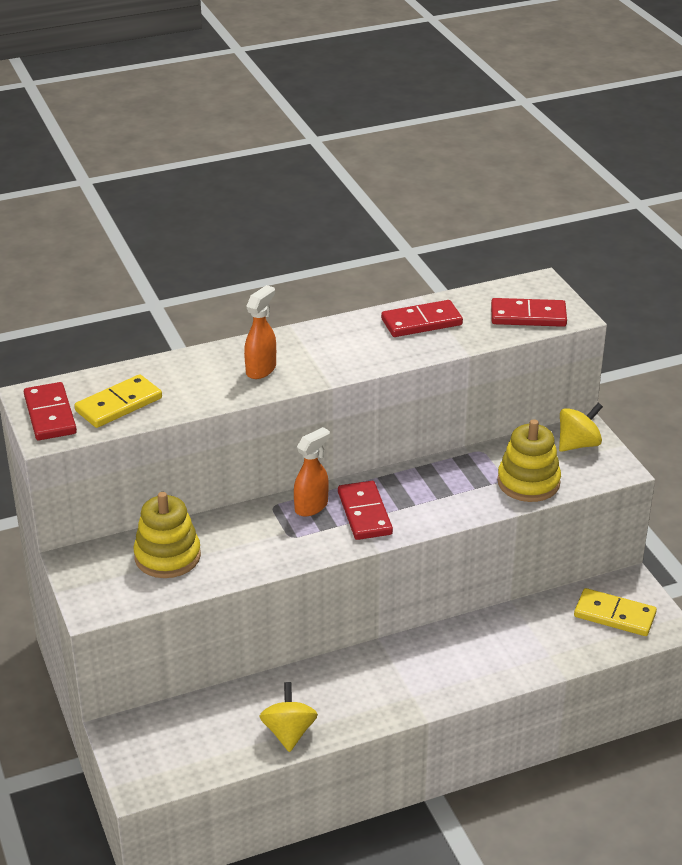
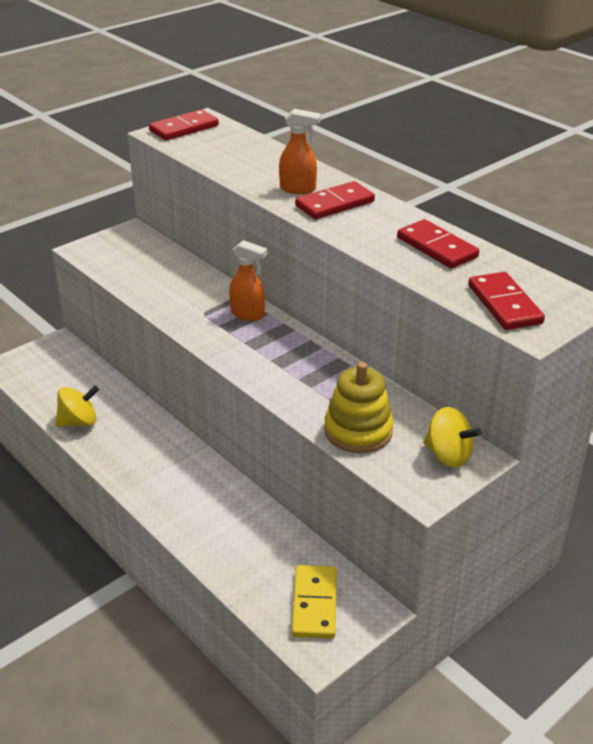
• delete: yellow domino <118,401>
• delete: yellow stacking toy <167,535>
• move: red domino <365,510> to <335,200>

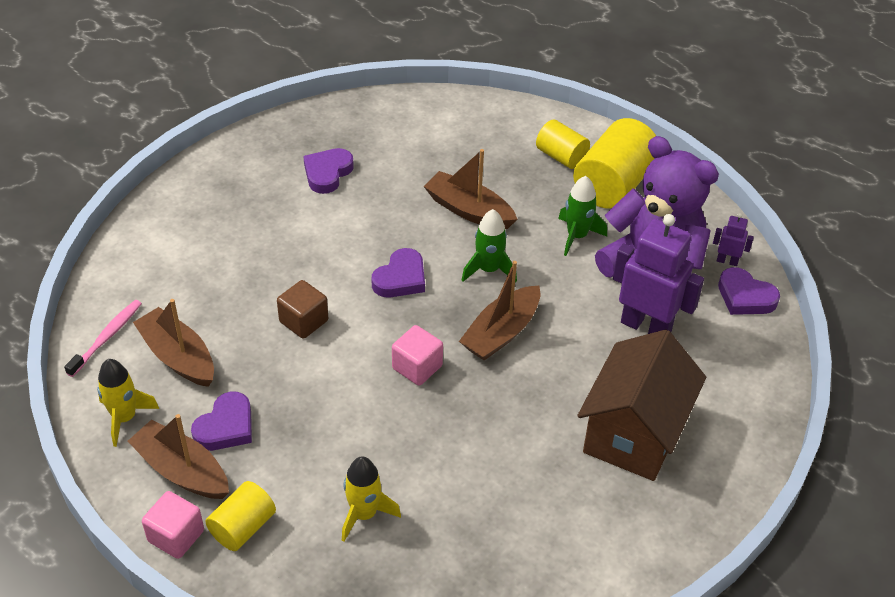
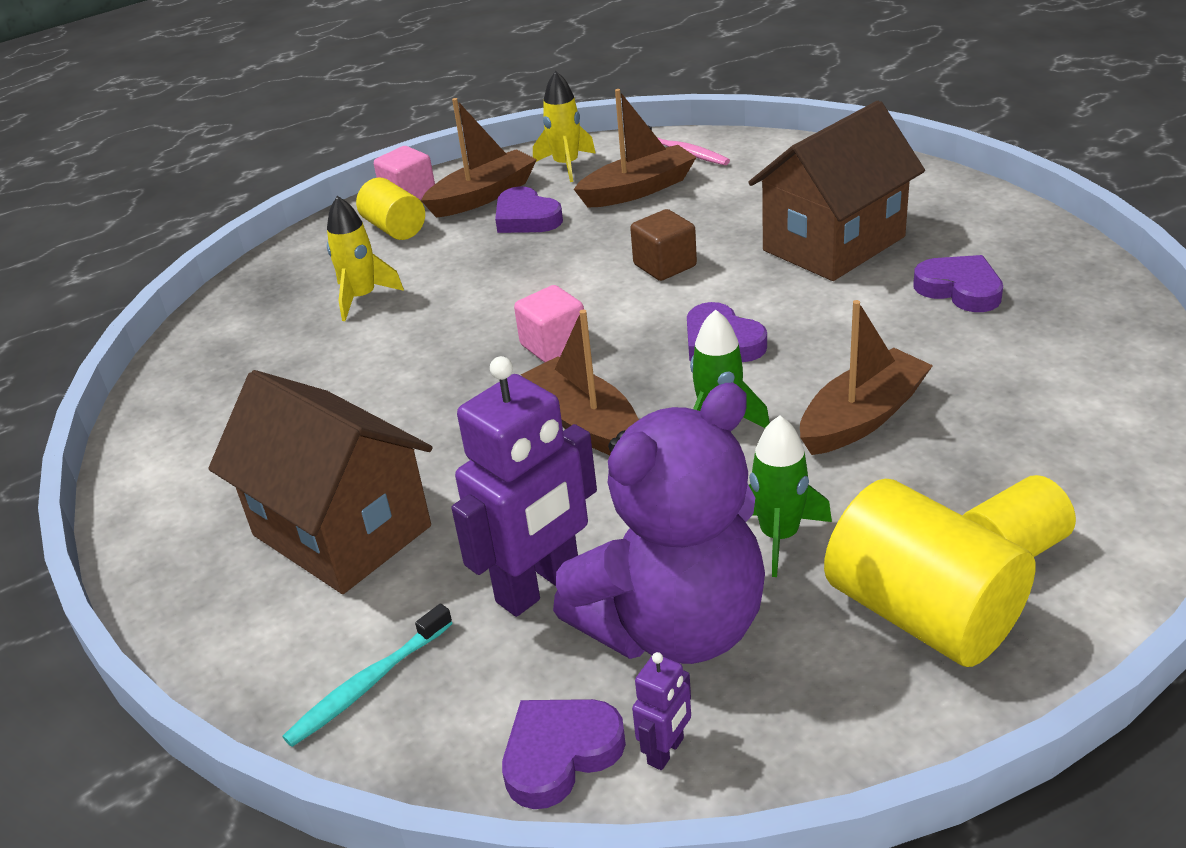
• insert: turquoise toothbrush <367,675>
• insert: brown house <836,191>

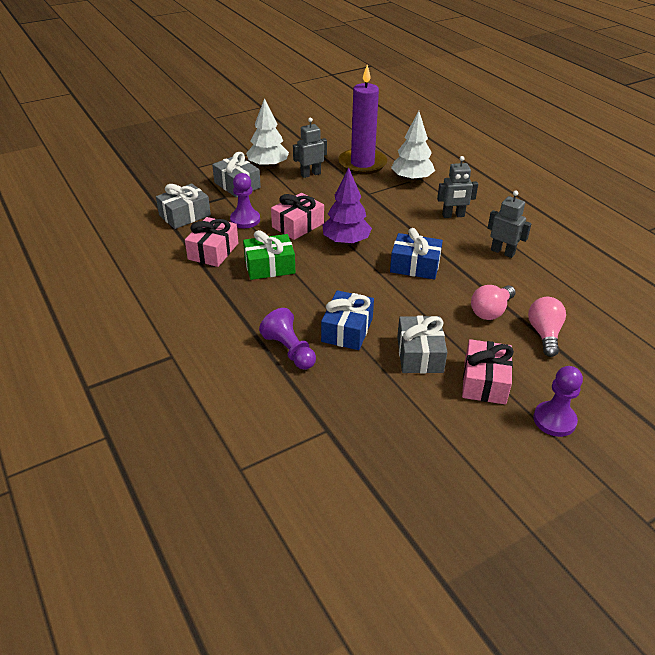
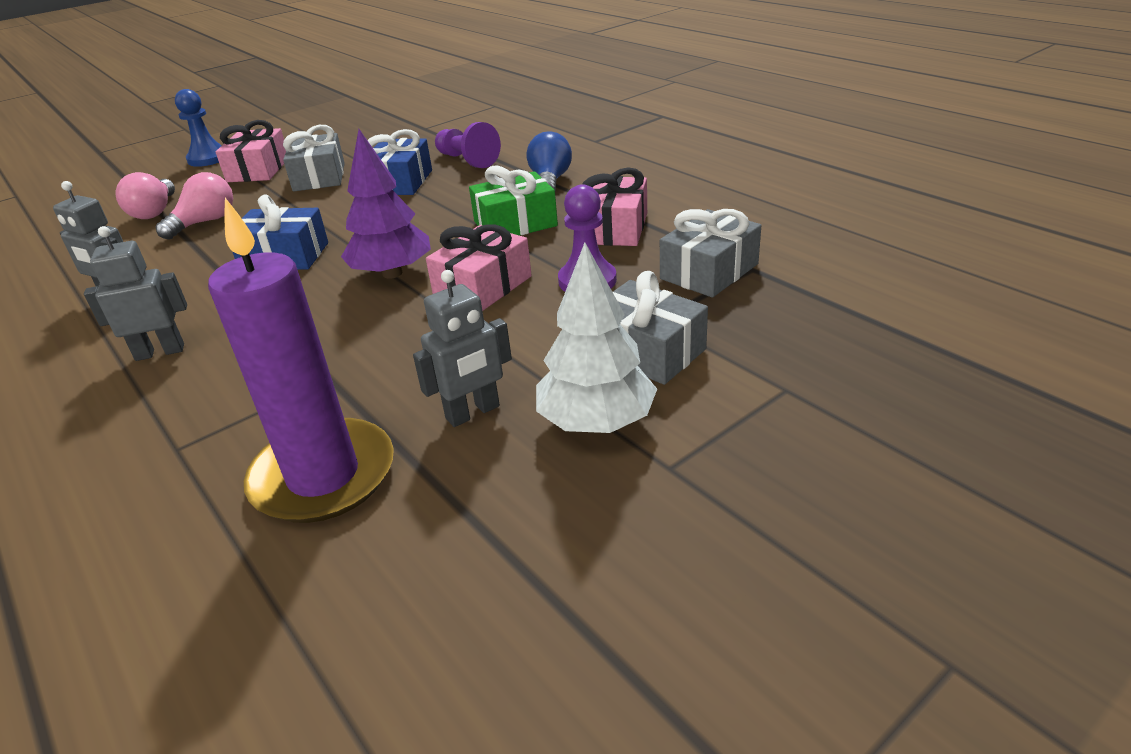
• delete: white tree <413,146>
• insert: blue light bulb <549,161>
• recolor: purple pawn <558,401> to blue pawn <198,128>

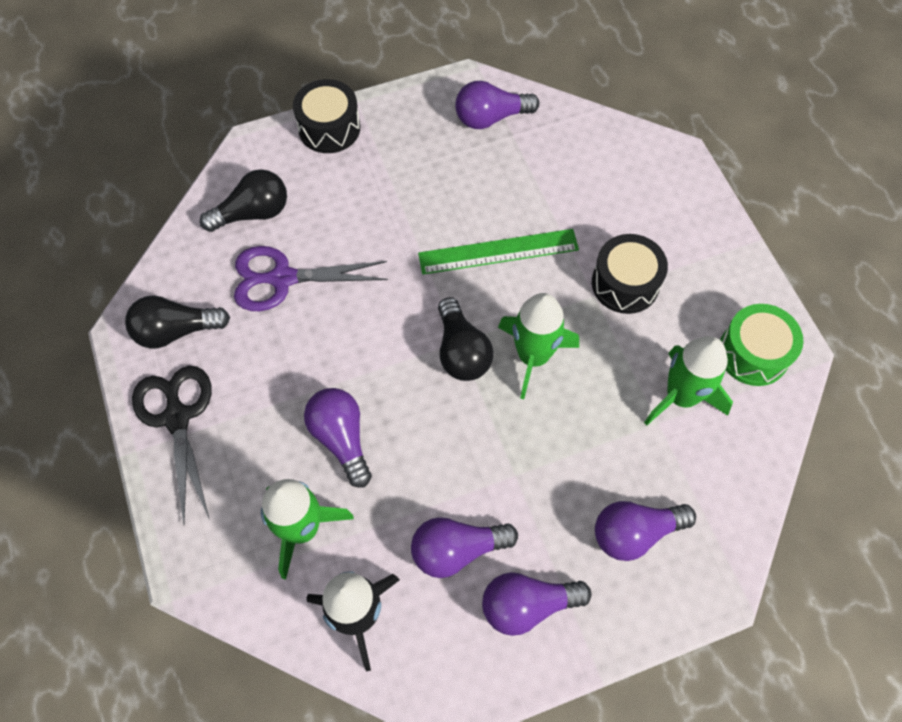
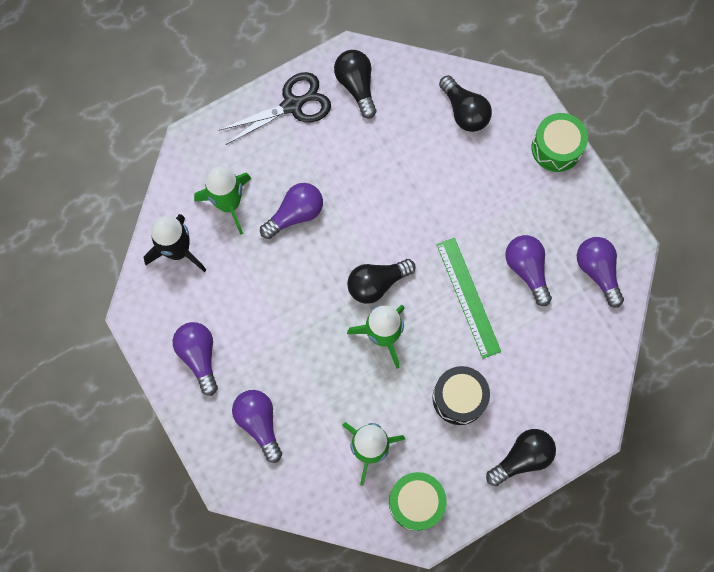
• delete: purple scissors <311,278>
• insert: black light bulb <521,457>
• move: purple light bulb <464,547> to <528,270>
• recolor: black drum <326,116> to green drum <560,142>

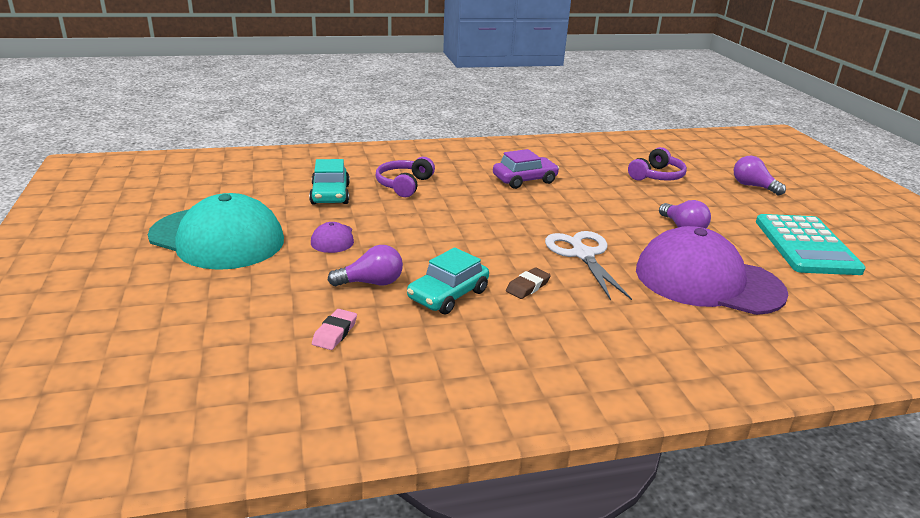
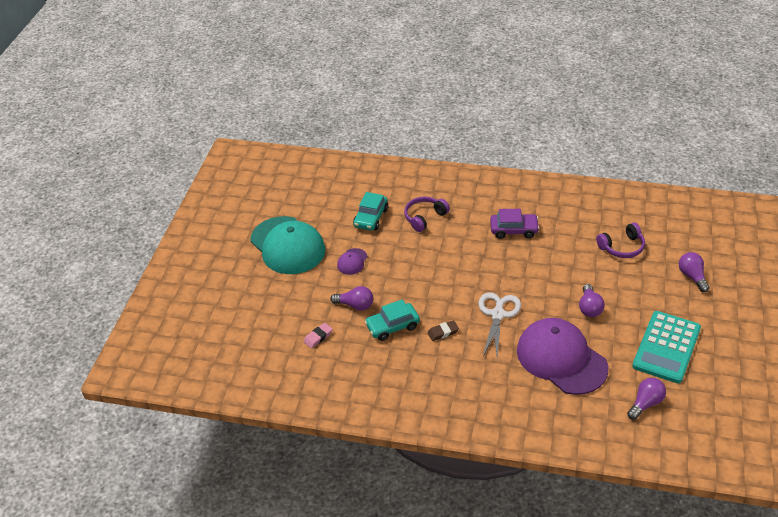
• insert: purple light bulb <646,399>

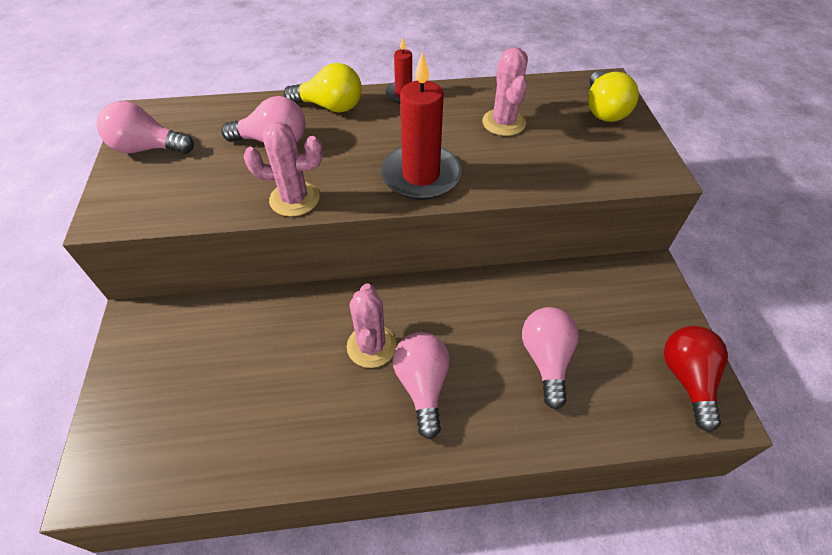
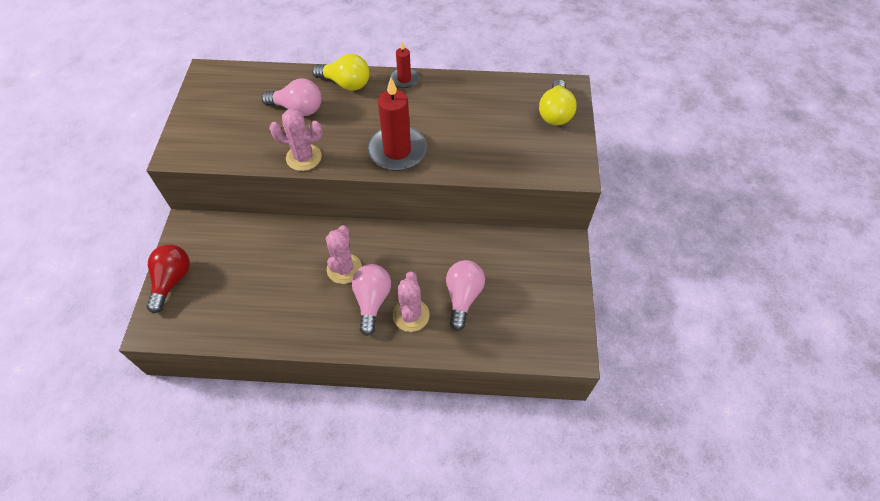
• delete: pink light bulb <145,127>
• move: pink cactus <505,91> to <411,302>
• move: red light bulb <696,379> to <168,278>

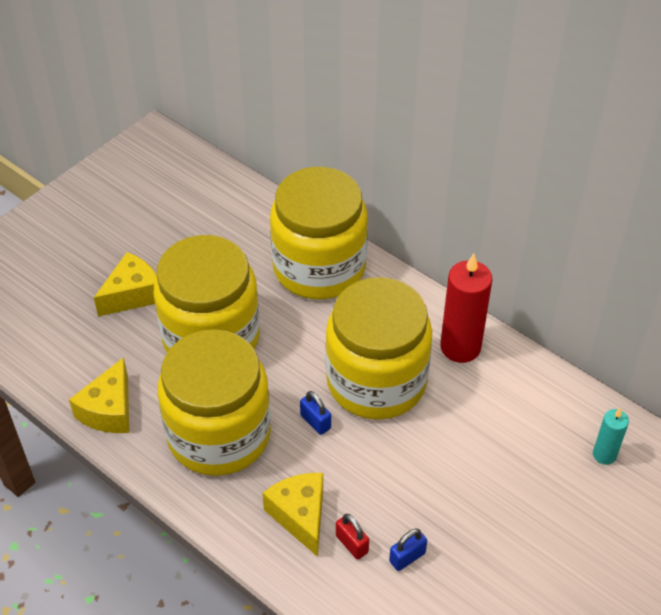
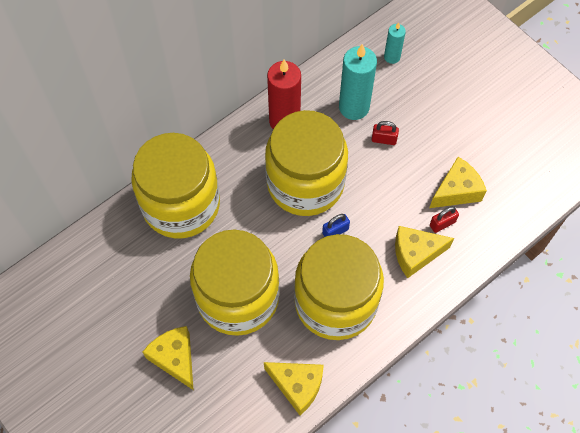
• insert: turquoise candle <358,82>
• insert: red padlock <385,133>
• replace: blue padlock <408,549> to yellow cheese <458,182>

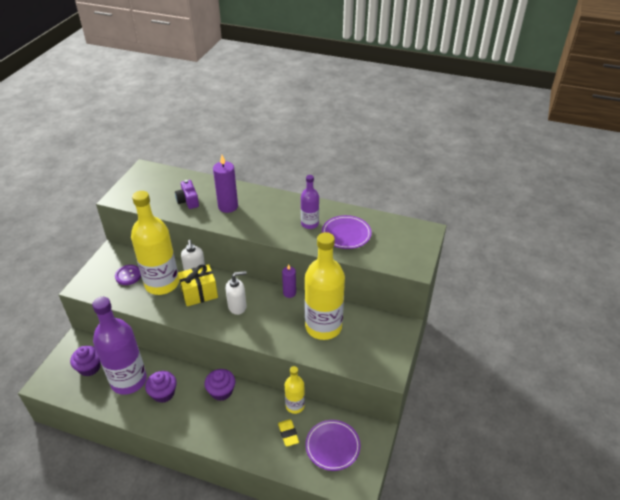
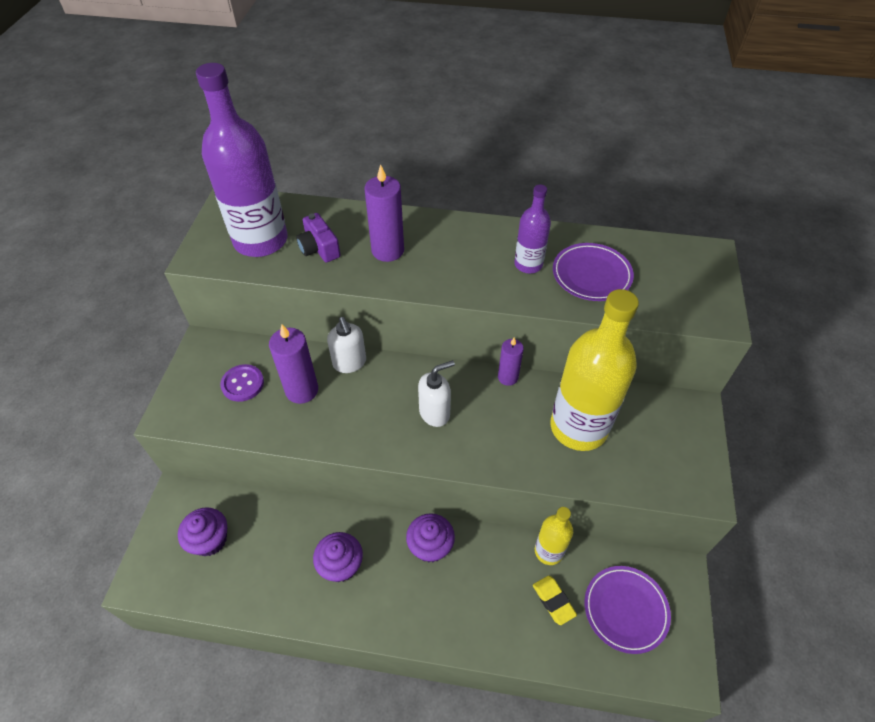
• delete: yellow gift <198,285>
• move: purple bottle <119,346> to <242,160>
• replace: yellow bottle <155,243> to purple candle <293,364>

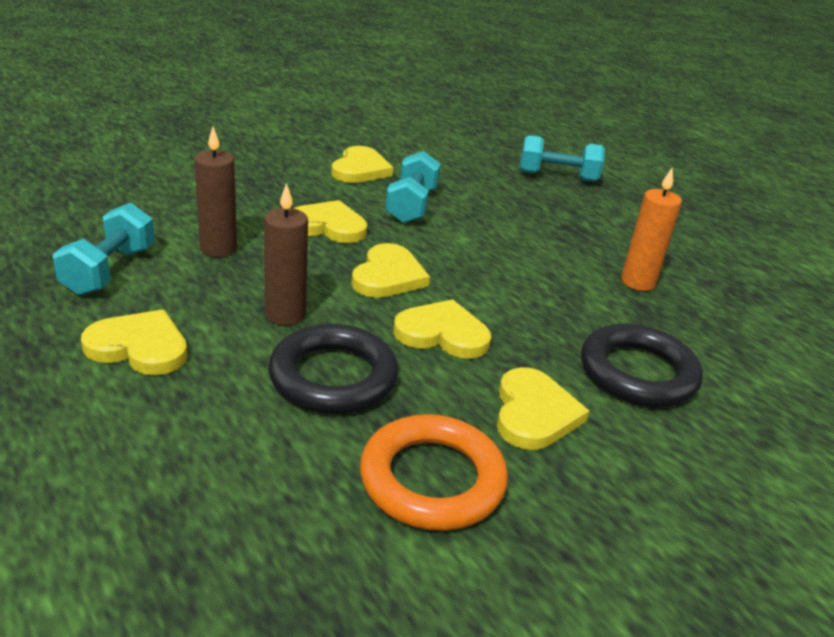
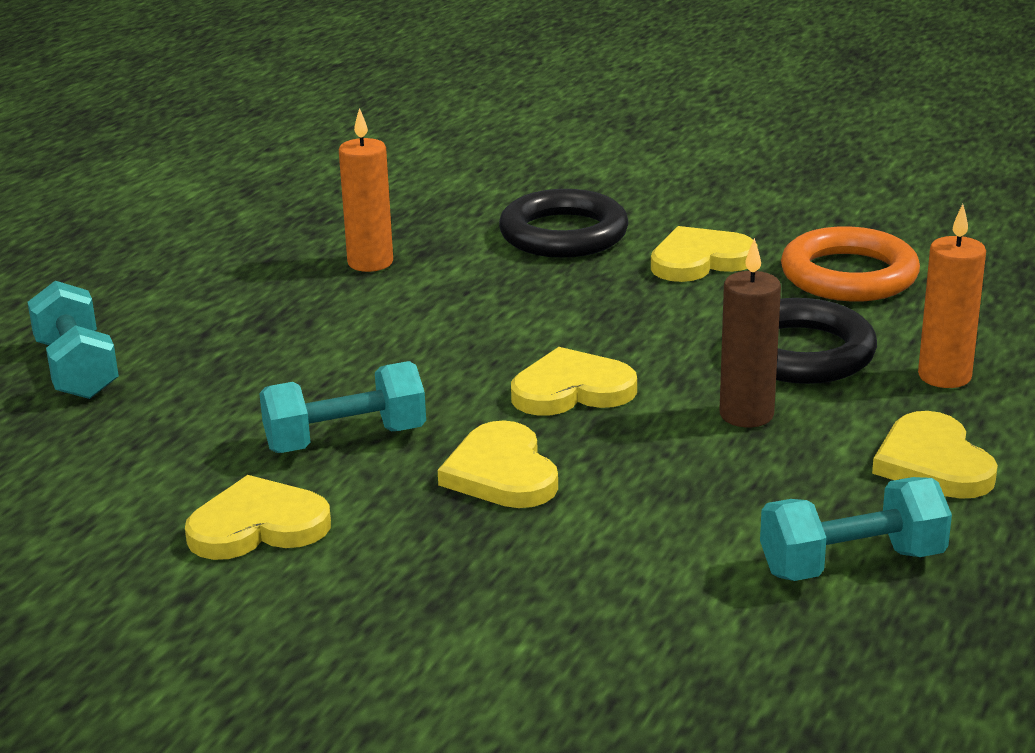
• delete: brown candle <216,192>
• delete: yellow heart <442,329>
• insert: orange candle <952,296>

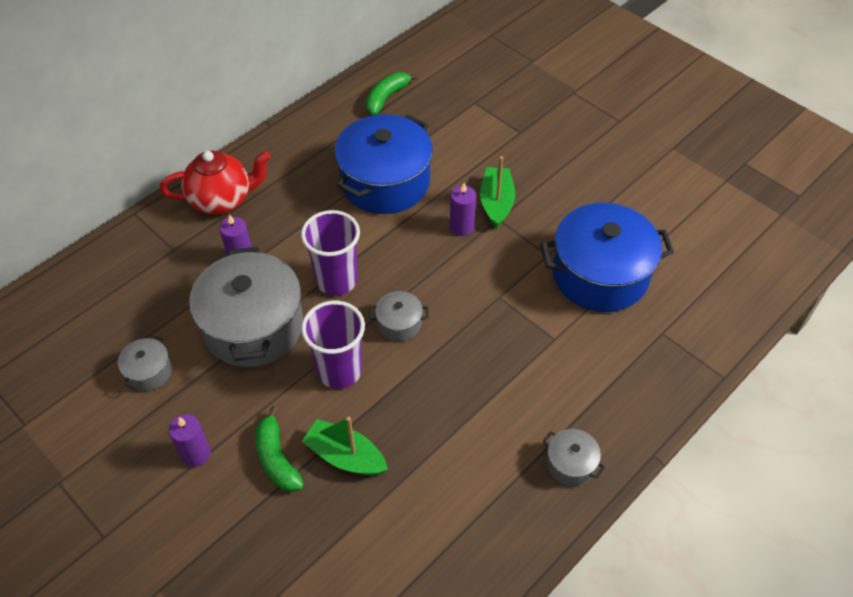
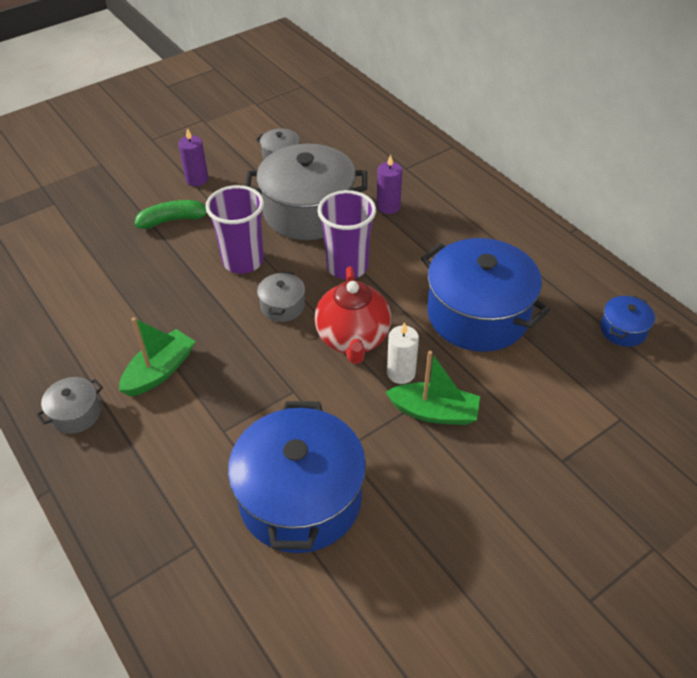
• move: red teapot <215,183> to <353,315>
• move: green boat <345,446> to <157,357>
• replace: green banana <392,93> to blue pot <627,321>
• recolor: purple candle <463,209> to white candle <403,353>

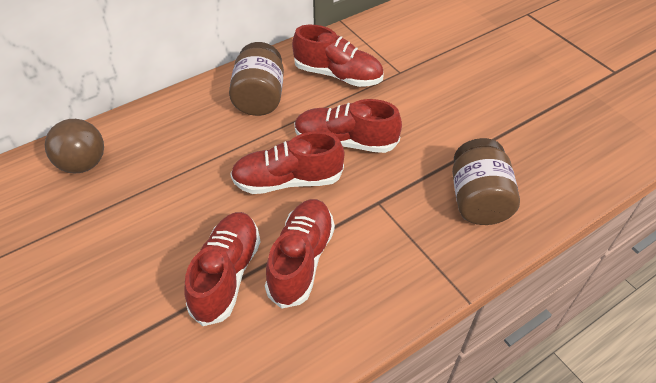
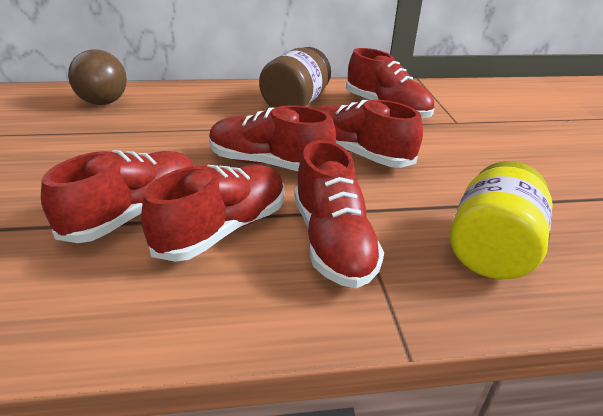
• insert: red shoe <339,214>
• recolor: brown jar <486,181> to yellow jar <501,220>

